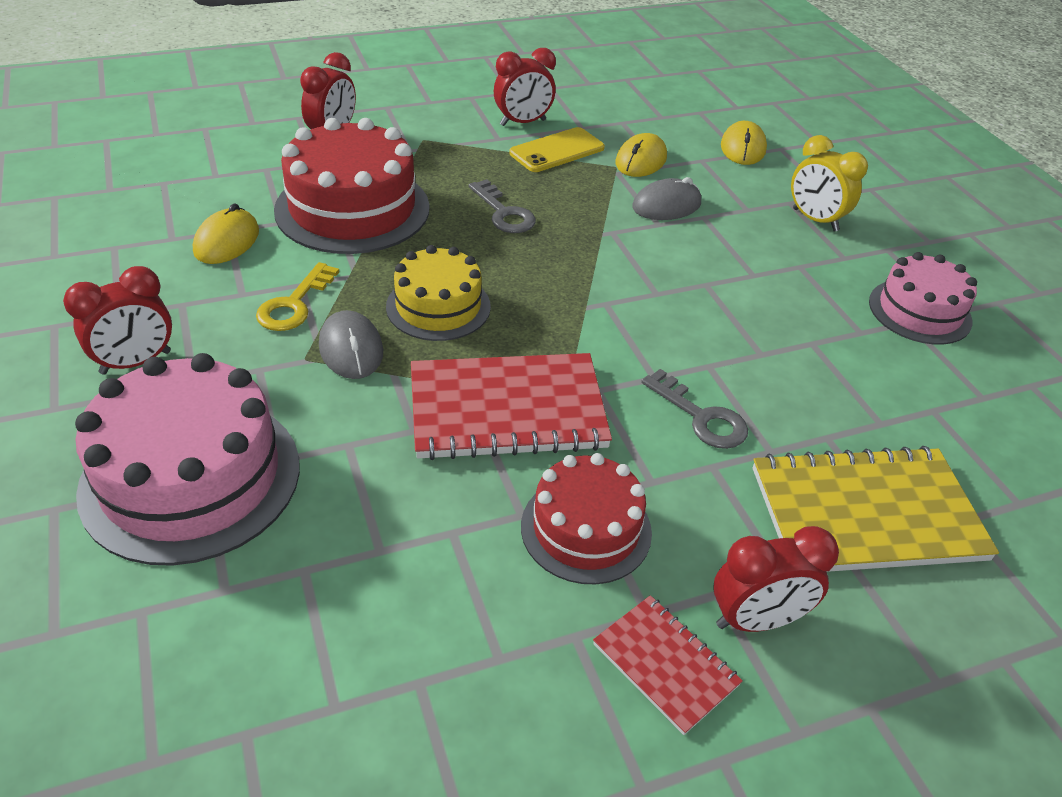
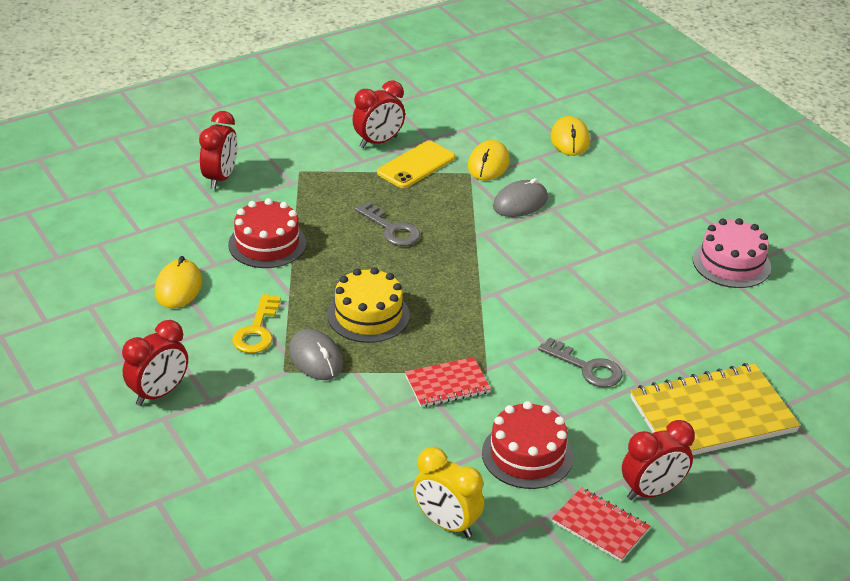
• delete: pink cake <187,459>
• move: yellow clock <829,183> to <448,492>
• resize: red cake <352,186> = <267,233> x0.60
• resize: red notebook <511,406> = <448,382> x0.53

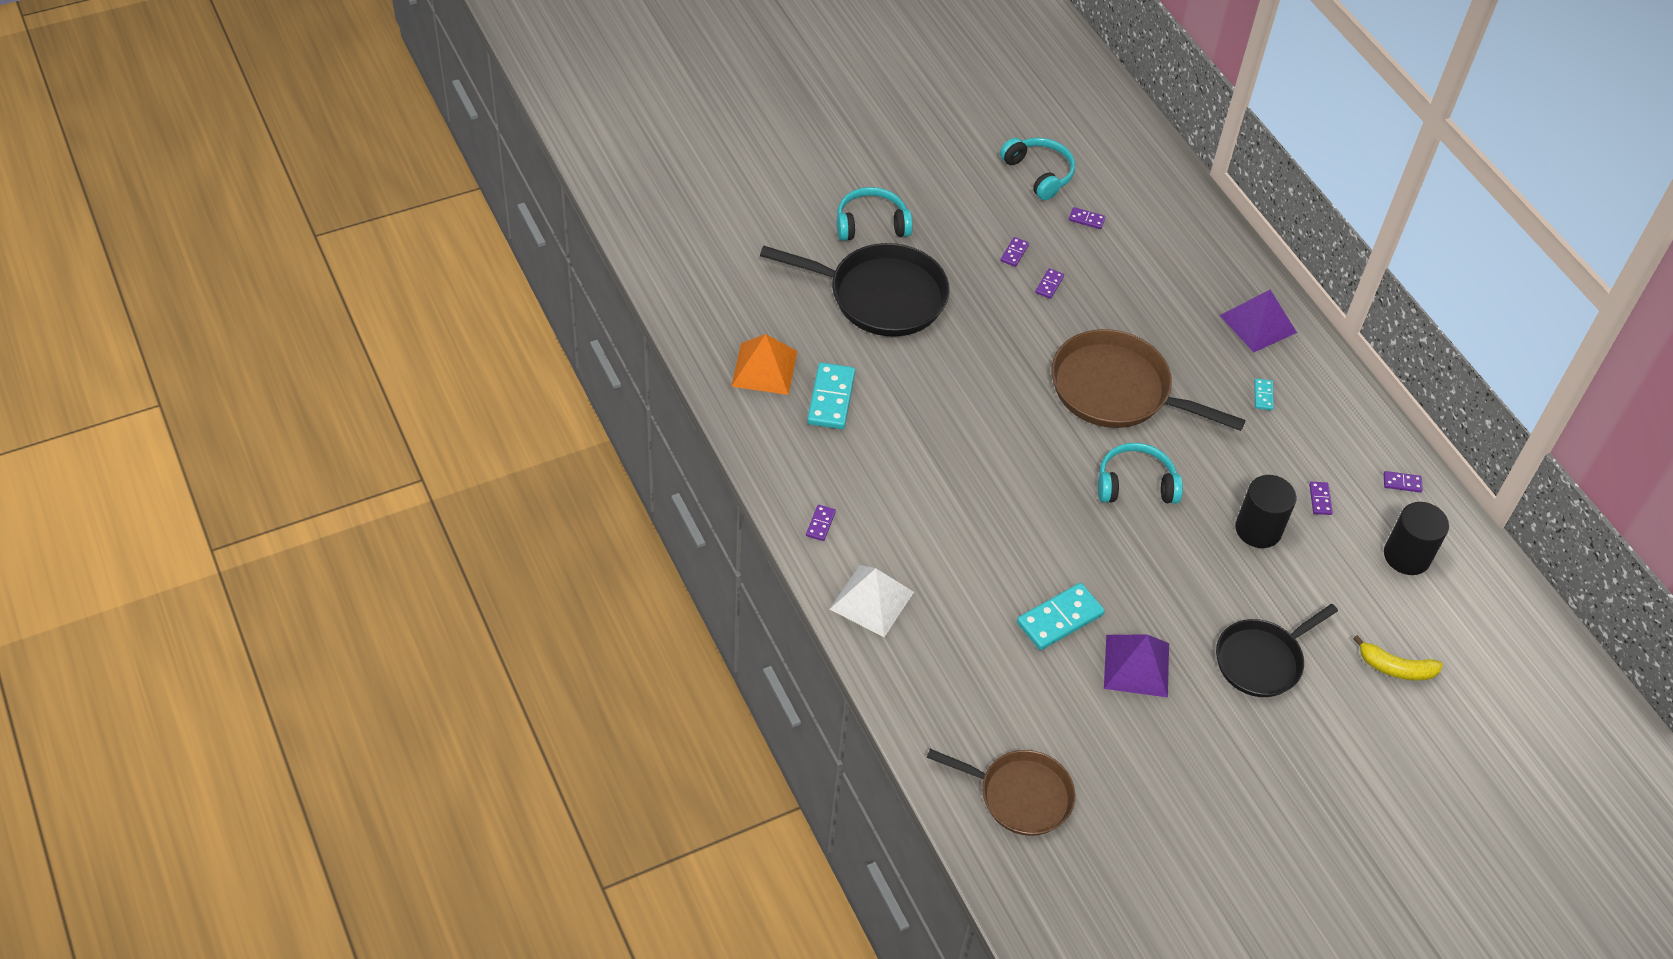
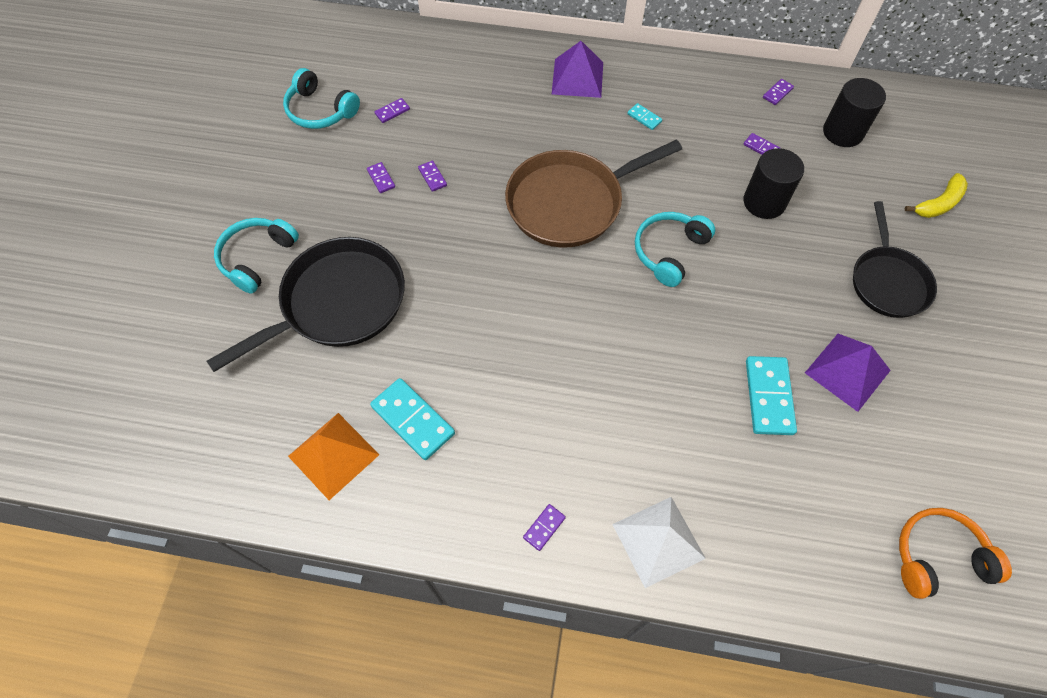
• replace: brown pan <1001,792> to orange headphones <955,553>
• rotate: purple domino <821,523> = <544,527> 75 degrees clockwise
• rotate: turquoise headphones <1037,169> = <321,98> 150 degrees counterclockwise

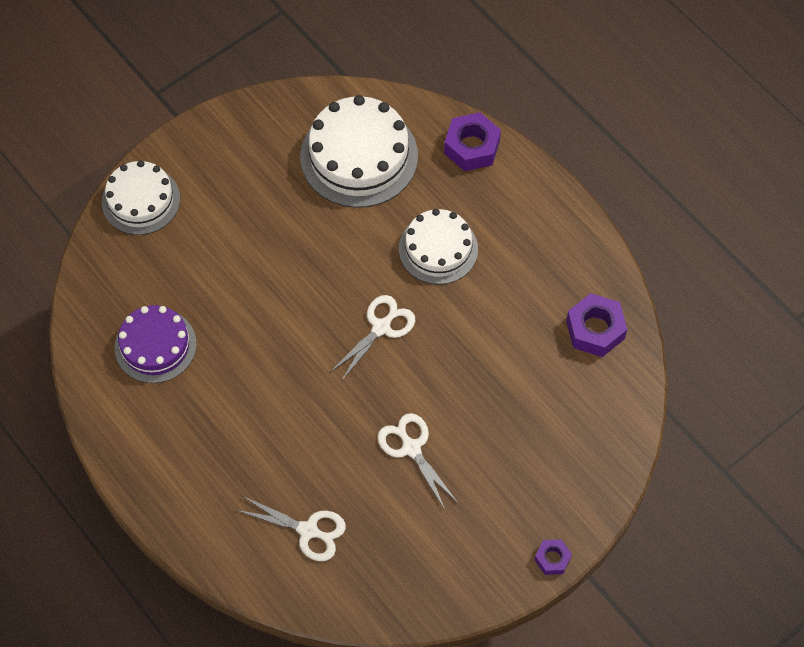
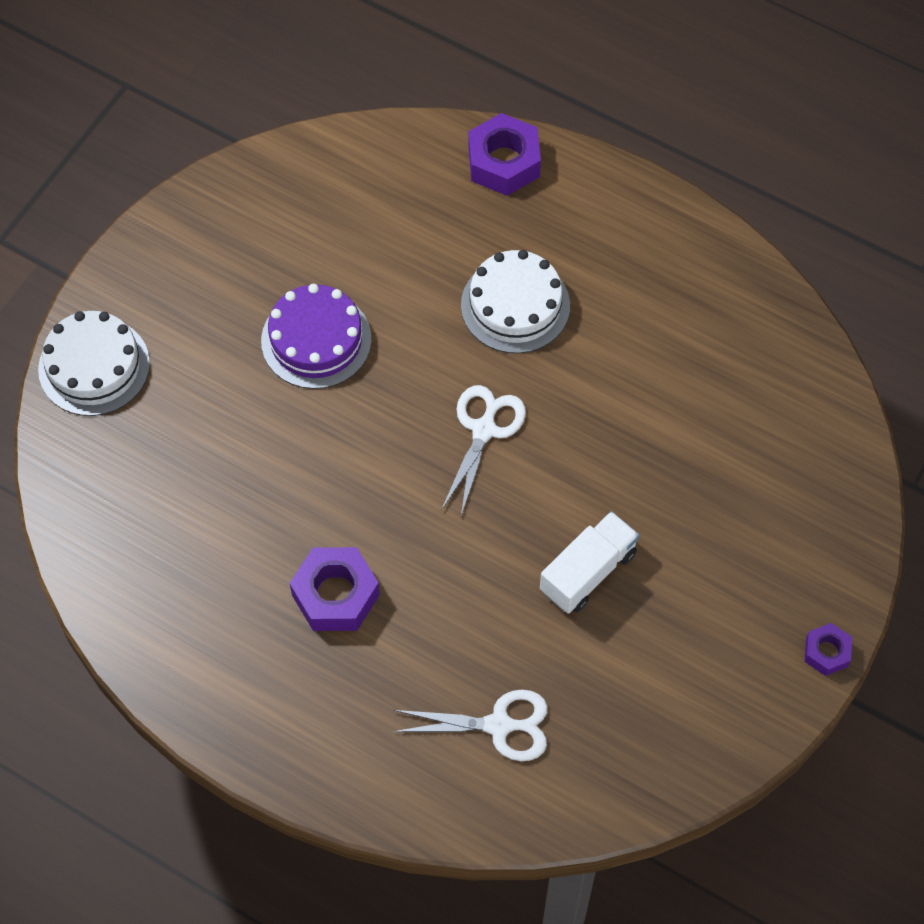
• delete: white cake <359,151>
• move: purple cake <156,344> to <316,336>
• move: purple nut <596,325> to <335,589>
• replace: white scissors <418,461> to white truck <589,562>

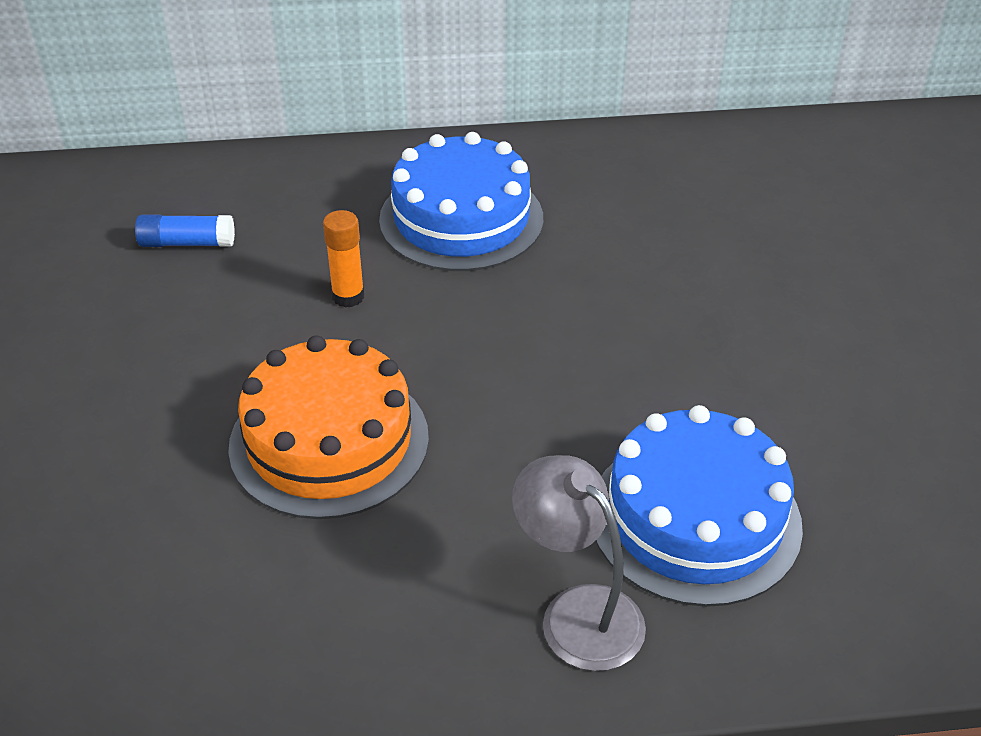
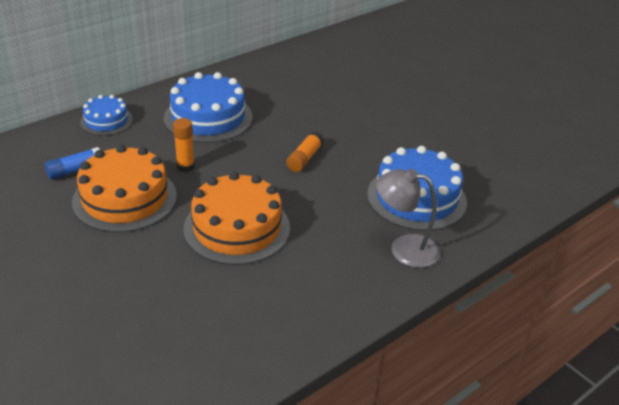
• insert: orange cake <124,189>
• insert: blue cake <106,115>
• insert: orange glue stick <305,151>

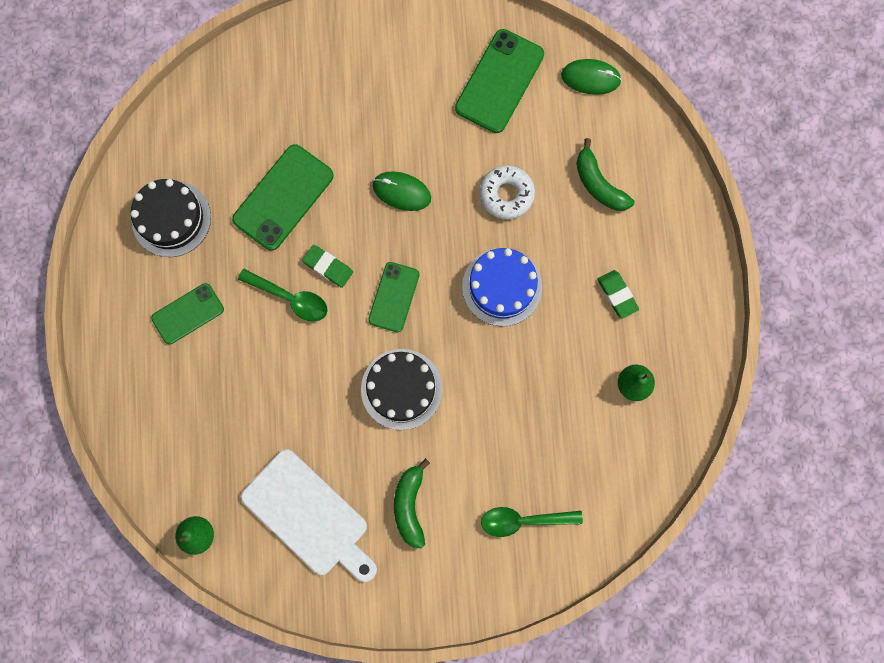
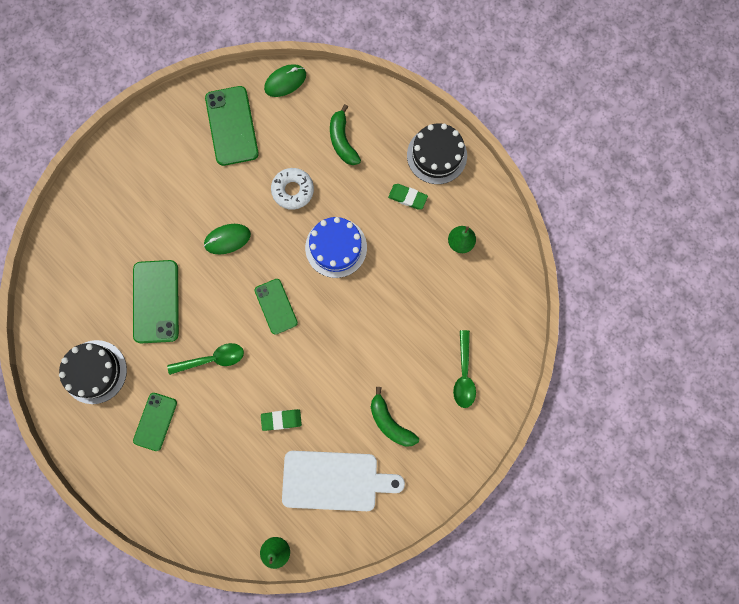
• move: green eraser <327,266> to <281,420>
• move: black cake <401,389> to <437,153>
• rotate: green spoon <532,522> = <464,369> 45 degrees counterclockwise
• rotate: green banana <605,174> = <345,134> 60 degrees clockwise

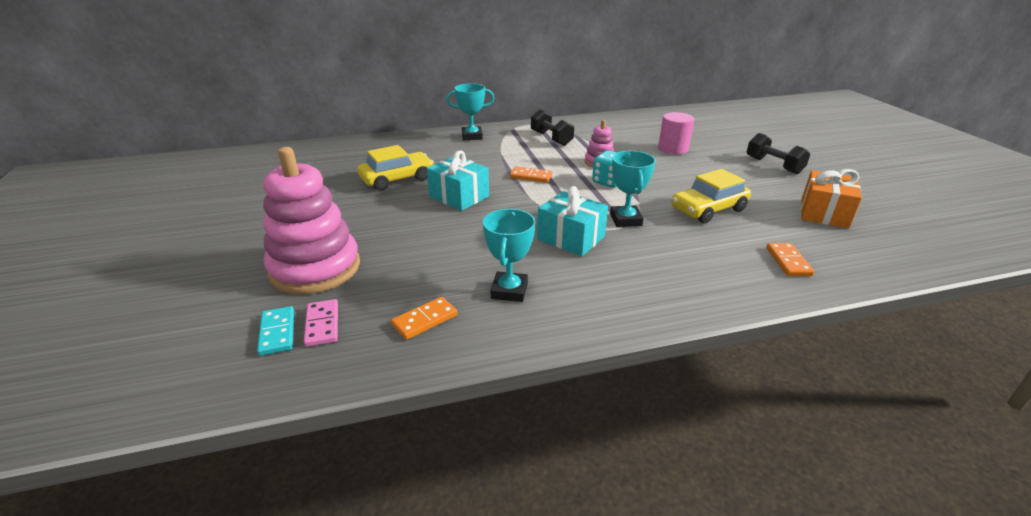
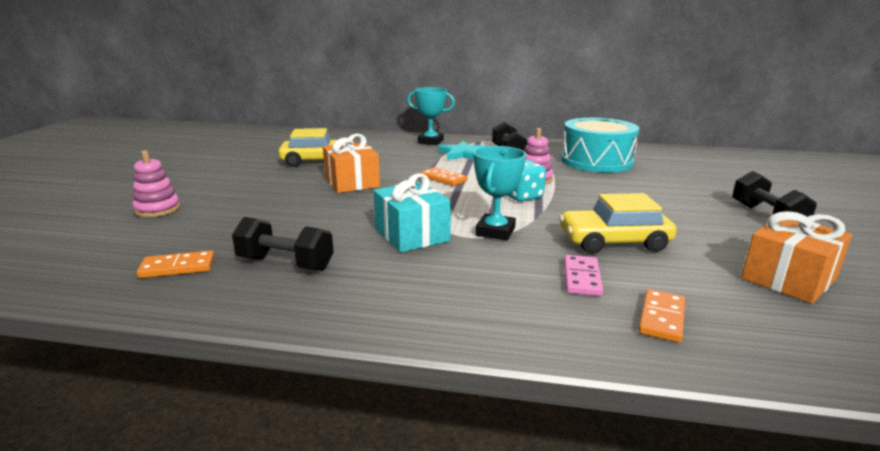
• delete: turquoise domino <275,331>
• delete: pink cylinder <676,133>
• insert: turquoise star <462,150>
• insert: turquoise drum <600,145>
• move: pink domino <321,323> to <583,275>
• replace: turquoise trophy <509,255> to black dumbbell <283,244>
• recolor: turquoise gift <458,180> to orange gift <351,163>
• resize: pink stacking toy <311,220> = <156,183> x0.48

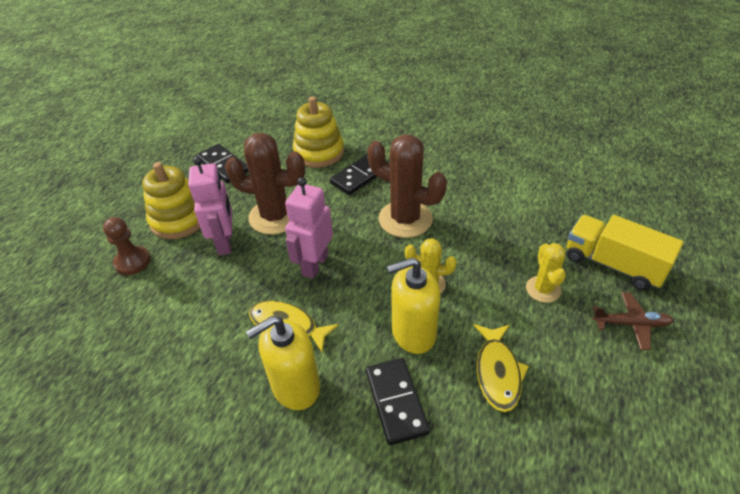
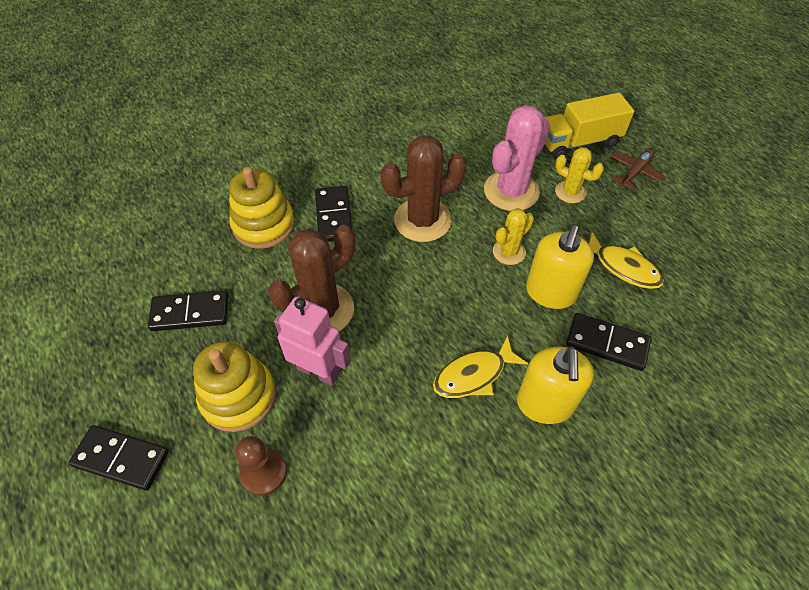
• delete: pink robot <309,228>
• insert: black domino <119,458>
• insert: pink cactus <517,158>

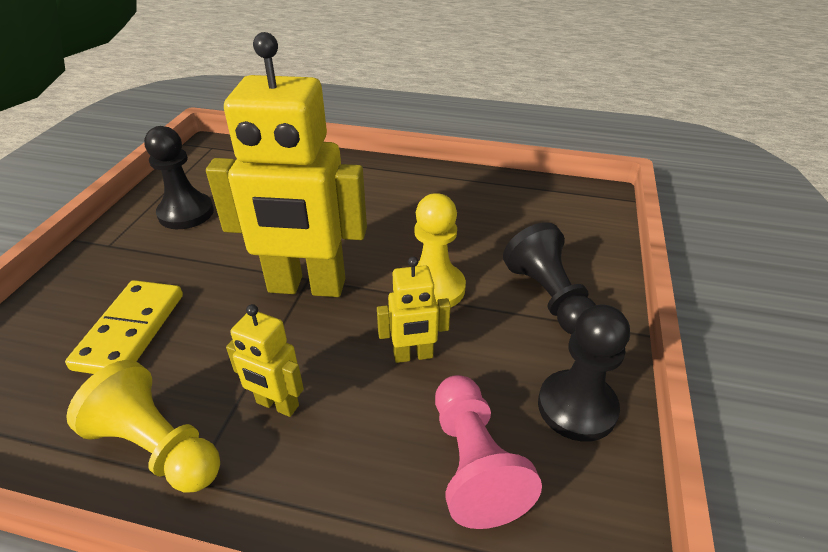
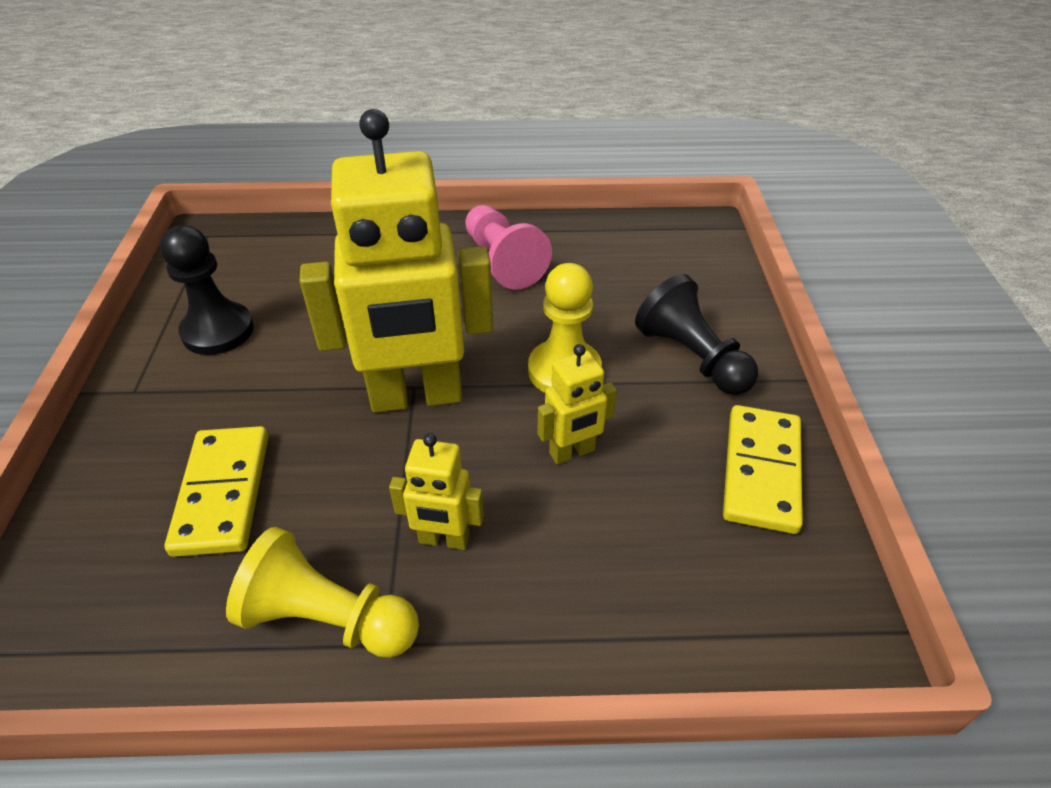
• move: pink pawn <488,452> to <508,247>
• replace: black pawn <584,373> to yellow domino <763,469>

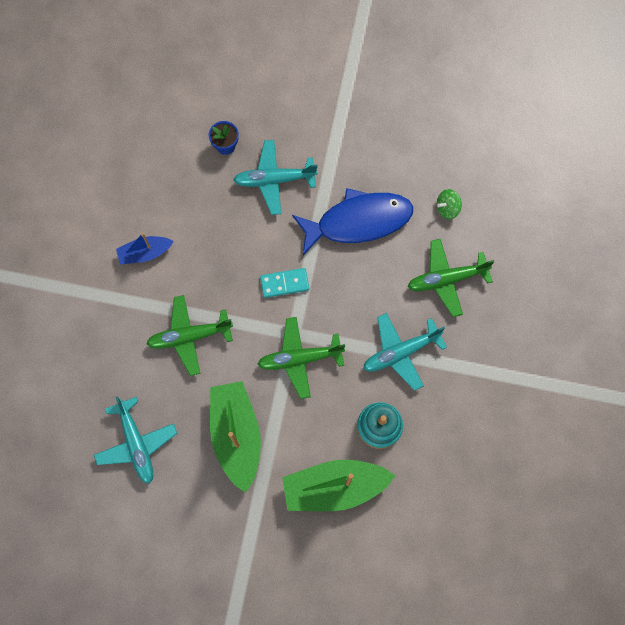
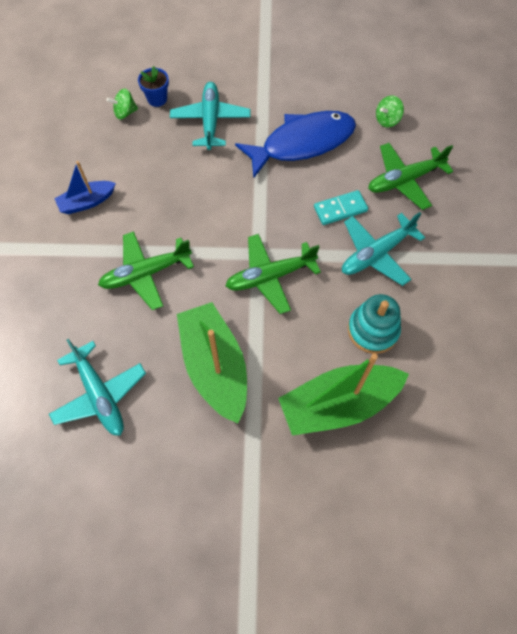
• insert: green spinning top <122,104>
• move: turquoise domino <284,283> to <341,207>
• rotate: turquoise plane <275,177> = <210,116> 105 degrees clockwise

